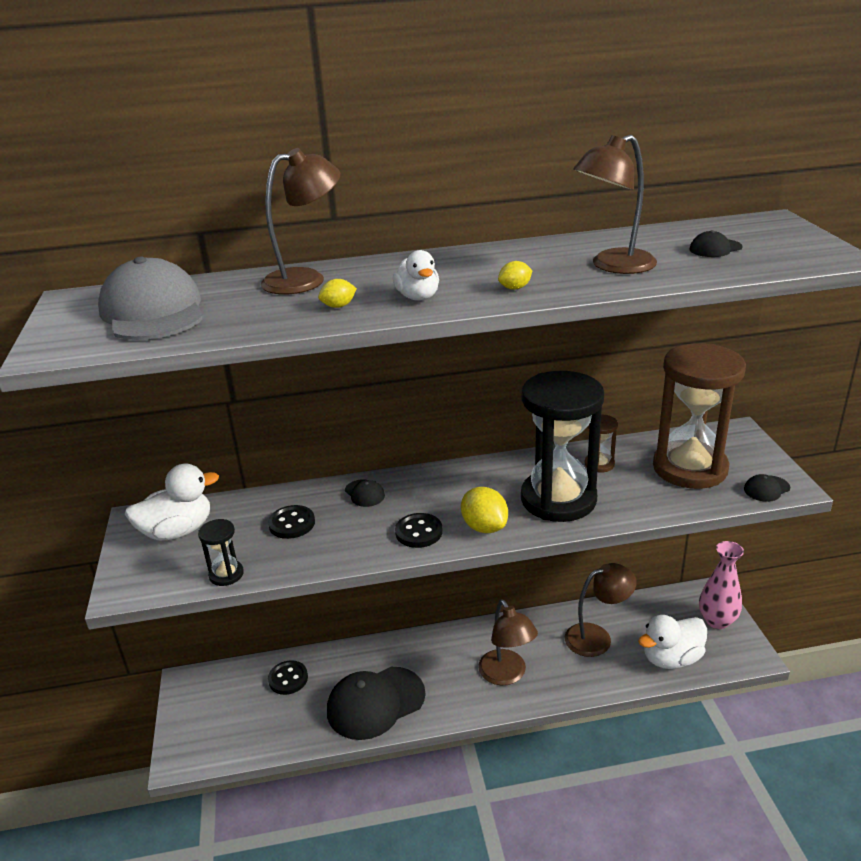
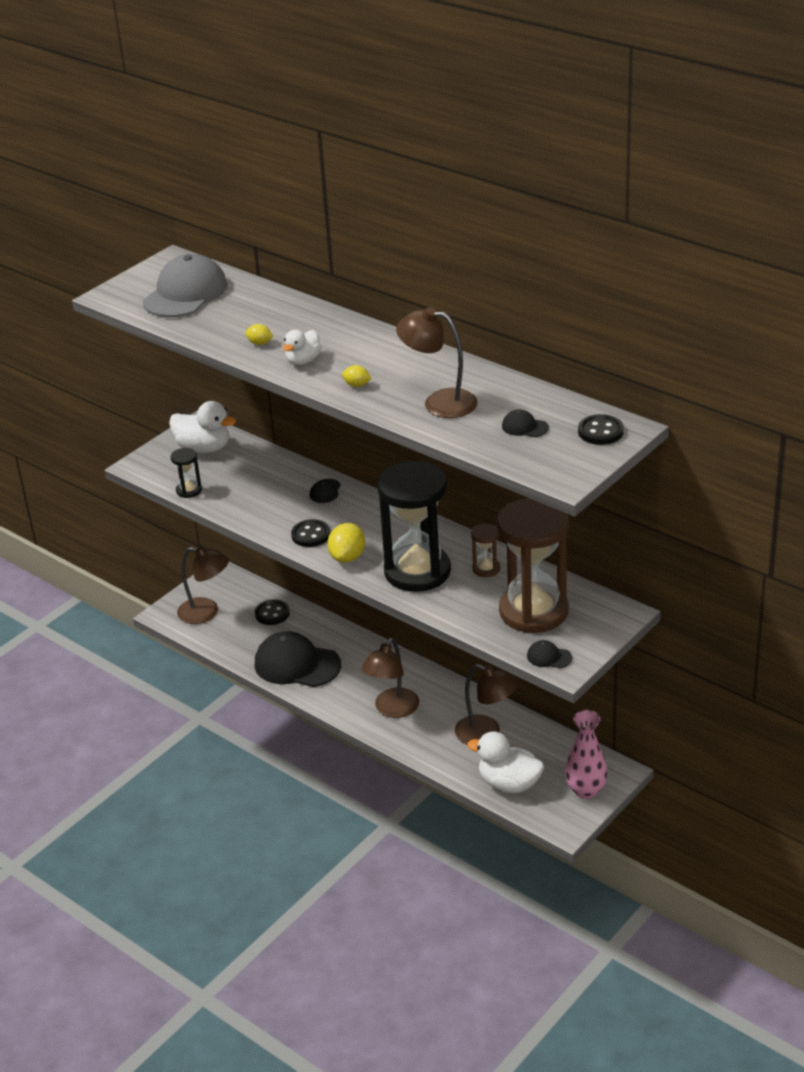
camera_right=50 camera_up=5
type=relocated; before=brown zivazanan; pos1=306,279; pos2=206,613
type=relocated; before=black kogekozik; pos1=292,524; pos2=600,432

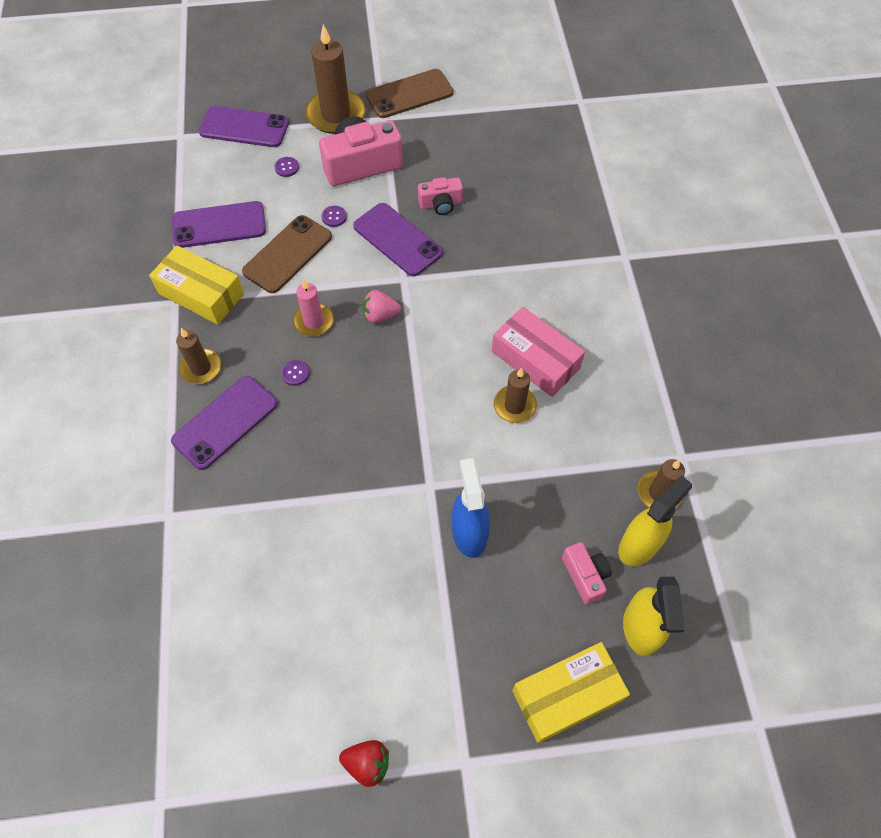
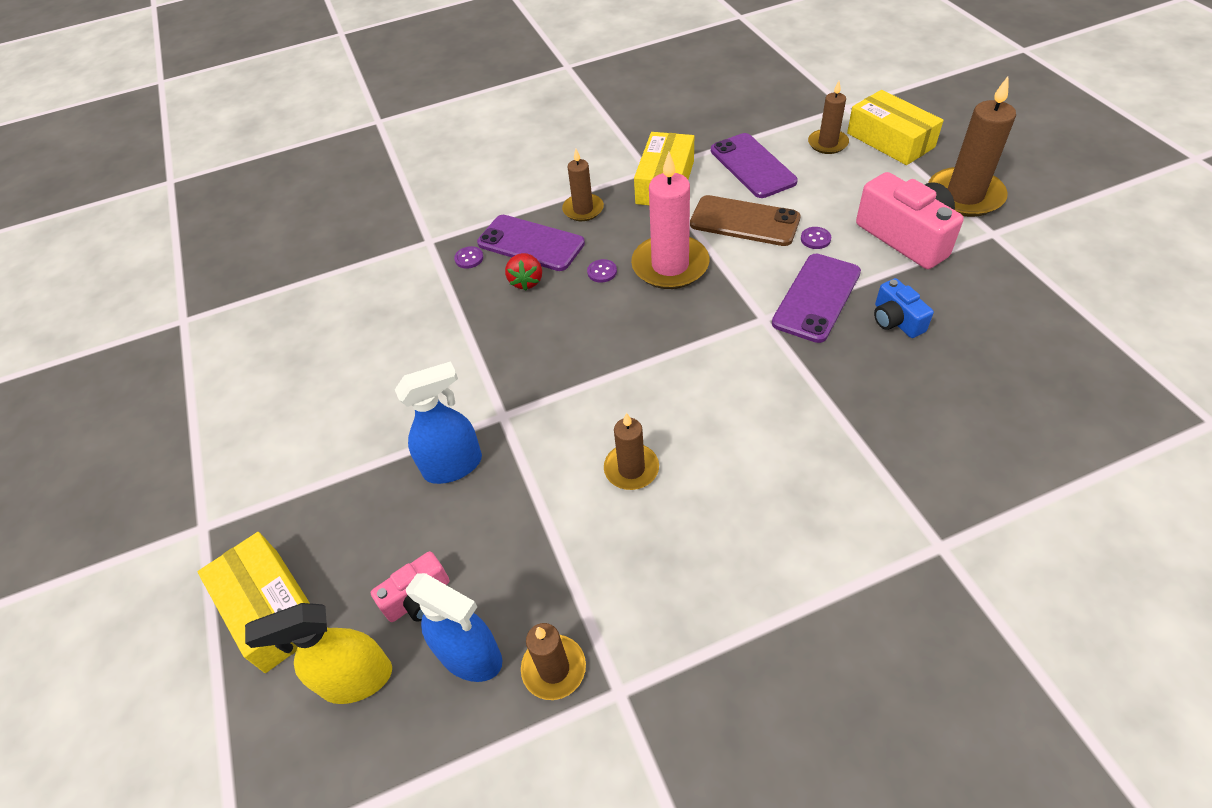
camera_right=80 camera_up=-10
type=missing; before=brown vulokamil; pos1=409,94
type=exchanged; before=purple vulokamil; after=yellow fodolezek; pos1=244,127; pos2=890,140
type=relocated; before=purple kogekozik; pos1=286,167; pos2=469,258
type=colour; before=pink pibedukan; after=blue pibedukan; pos1=441,204; pos2=896,320
type=size; before=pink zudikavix; pos1=313,321; pos2=670,265; scale=1.72
type=missing; before=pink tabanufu; pos1=380,315
type=missing; before=pink fodolezek; pos1=535,360
type=colour; before=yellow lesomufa; after=blue lesomufa; pos1=639,545; pos2=471,656
type=relocated; before=red tabanufu; pos1=367,763; pos2=526,281
type=appeared; after=brown zudikavix; pos2=827,143

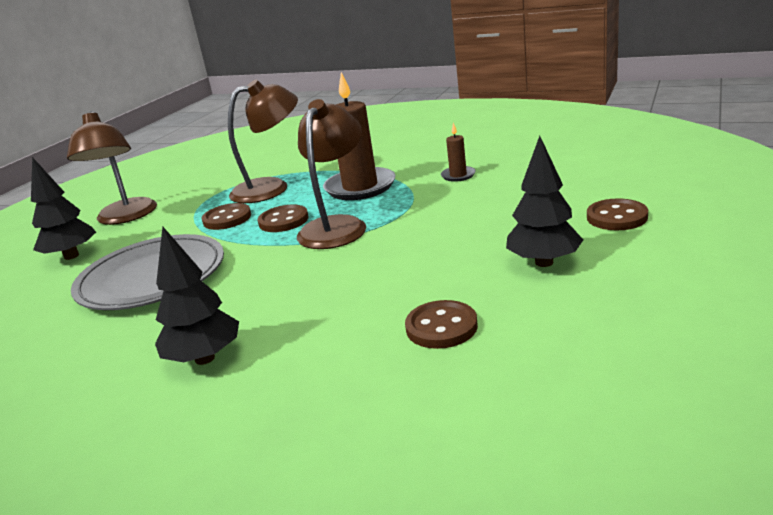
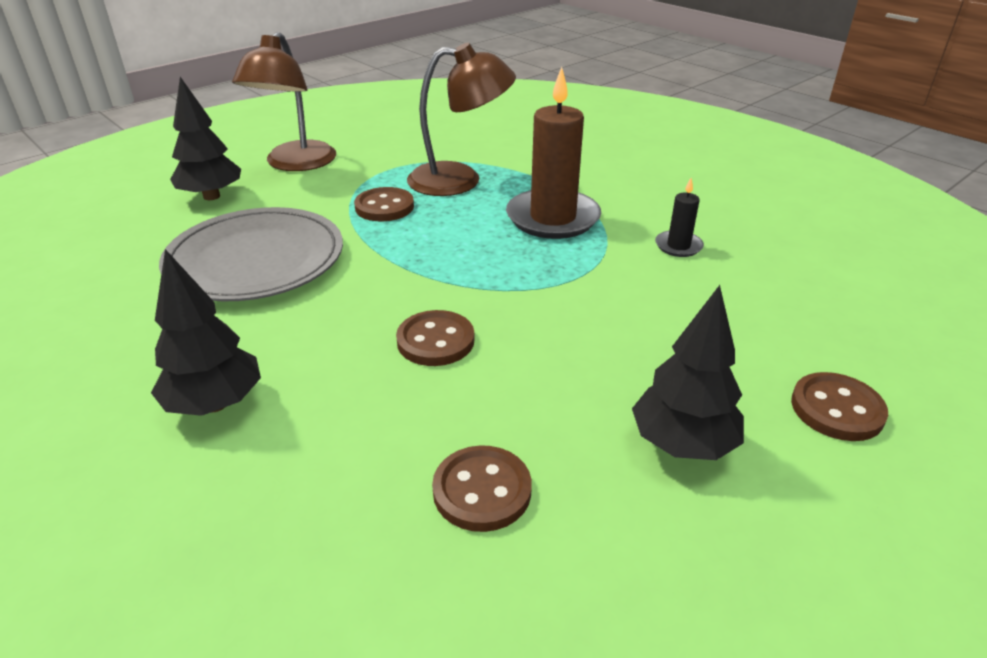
camera_right=20 camera_up=10
type=missing; before=brown zivazanan; pos1=337,226
type=colour; before=brown zudikavix; after=black zudikavix; pos1=458,175; pos2=678,246
type=relocated; before=brown kogekozik; pos1=283,221; pos2=435,341

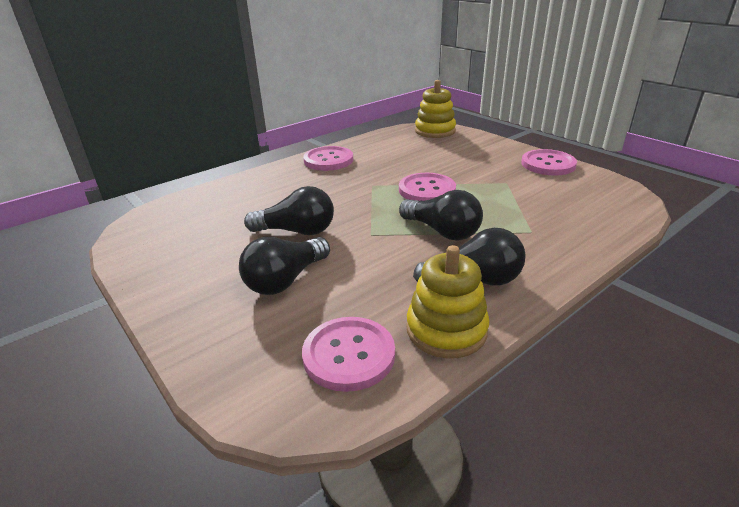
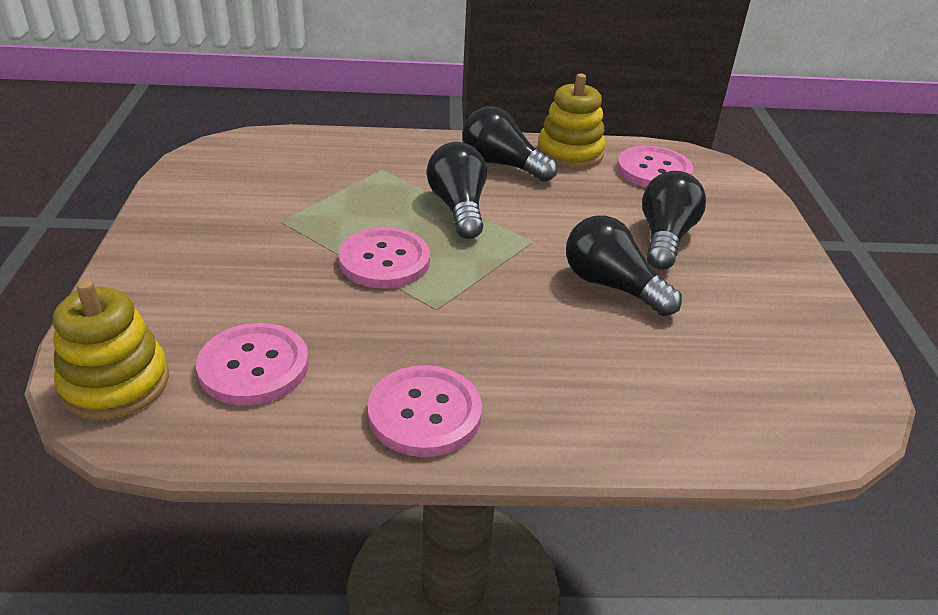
camera_right=-145 camera_up=5
type=relocated; before=pink kogekozik; pos1=548,164; pos2=254,366
type=spun; before=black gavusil; pos1=286,280; pos2=665,238; turn=-60

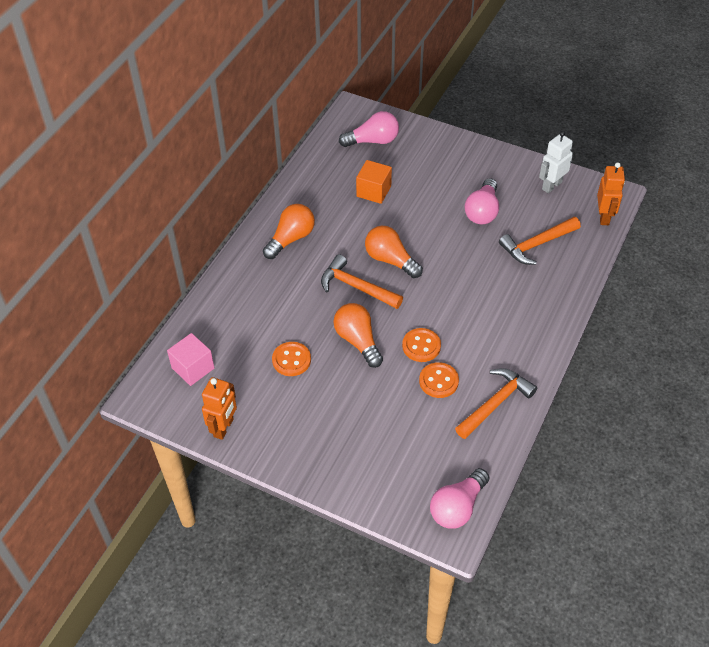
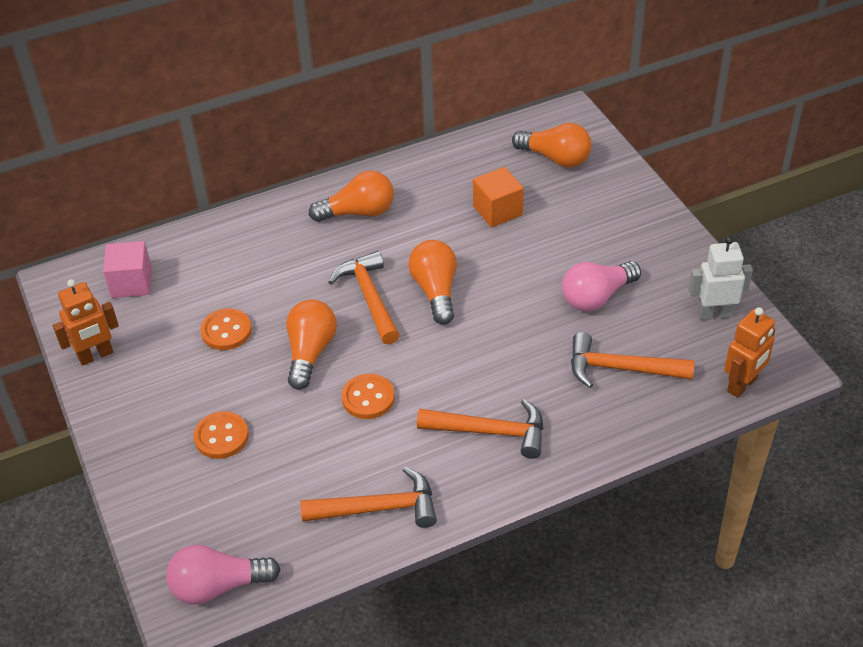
camera_right=40 camera_up=-5
type=colour; before=pink gavusil; after=orange gavusil; pos1=373,141; pos2=555,158
type=relocated; before=orange kogekozik; pos1=438,381; pos2=221,436
type=appeared; after=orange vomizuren; pos2=490,432

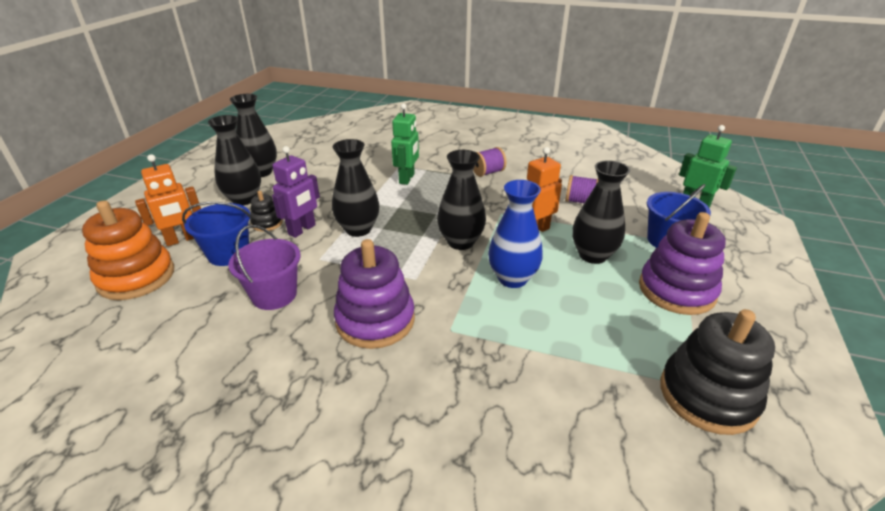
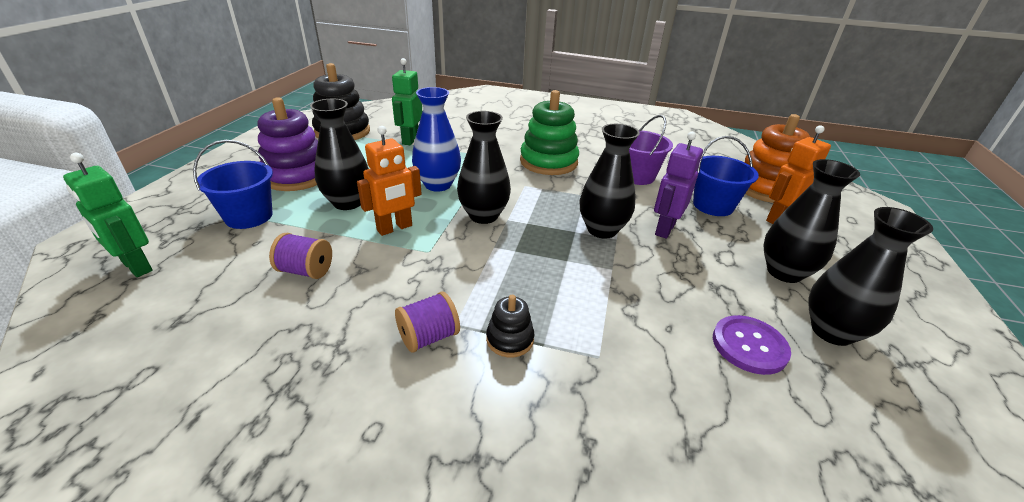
camera_right=175 camera_up=0
type=relocated; before=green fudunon; pos1=407,179; pos2=410,140
type=relocated; before=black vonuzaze; pos1=267,223; pos2=510,339
type=colour; before=purple vonuzaze; after=green vonuzaze; pos1=375,320; pos2=548,162
type=appeared; after=purple kogekozik; pos2=749,346

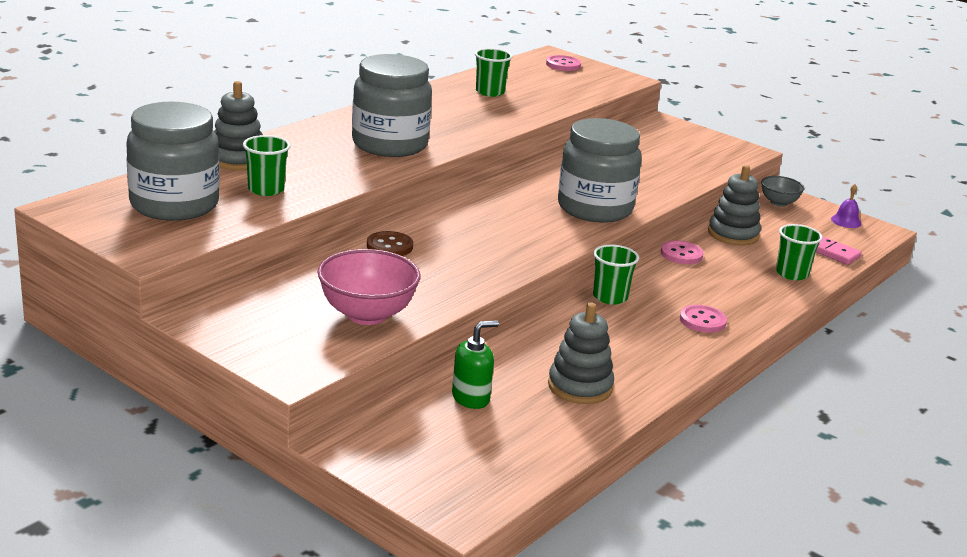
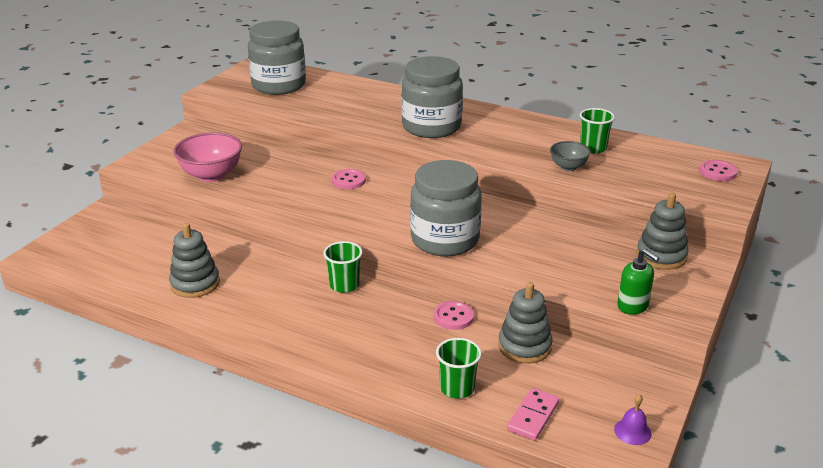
camera_right=80 camera_up=5
type=relocated; before=grey vonuzaze; pos1=237,159; pos2=661,256
type=missing; before=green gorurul; pos1=266,189
type=relocated; before=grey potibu; pos1=779,203; pos2=568,167
type=missing; before=brown kogekozik; pos1=389,246
type=relocated; before=pink kogekozik; pos1=702,321; pos2=348,180
type=relocated; before=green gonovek; pos1=471,398; pos2=633,306

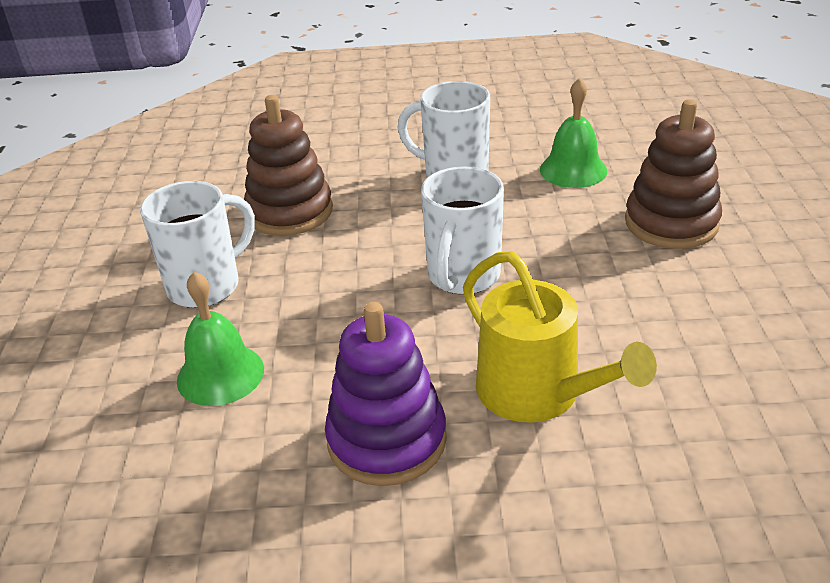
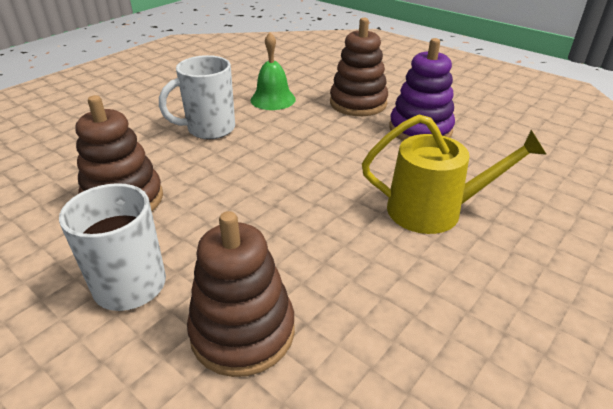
camera_right=-50 camera_up=0
type=missing; before=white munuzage; pos1=462,277
type=exchanged; before=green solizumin; after=brown vonuzaze; pos1=220,374; pos2=243,331
type=relocated; before=purple vonuzaze; pos1=387,440; pos2=420,129

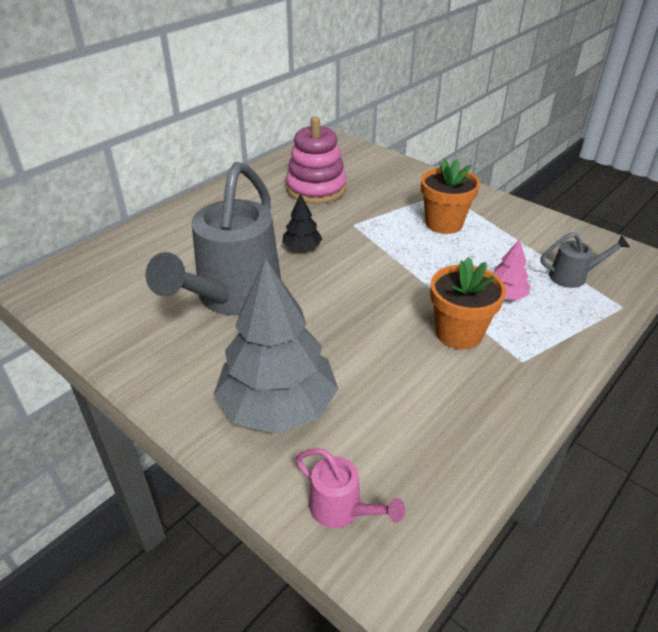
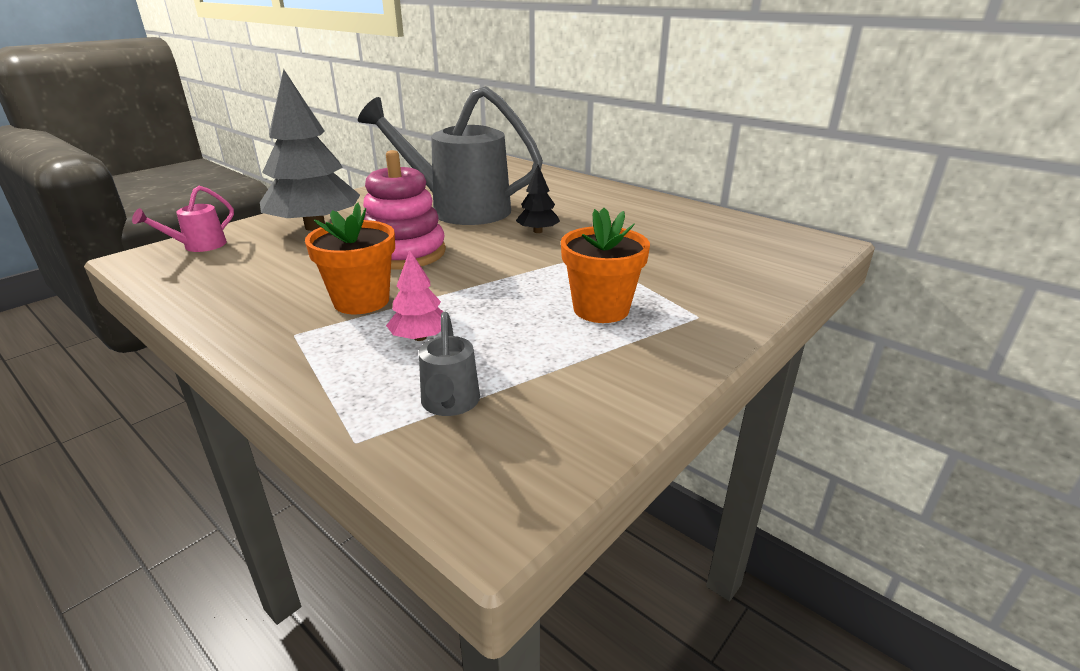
camera_right=90 camera_up=-10
type=relocated; before=pink vonuzaze; pos1=316,189; pos2=404,253

